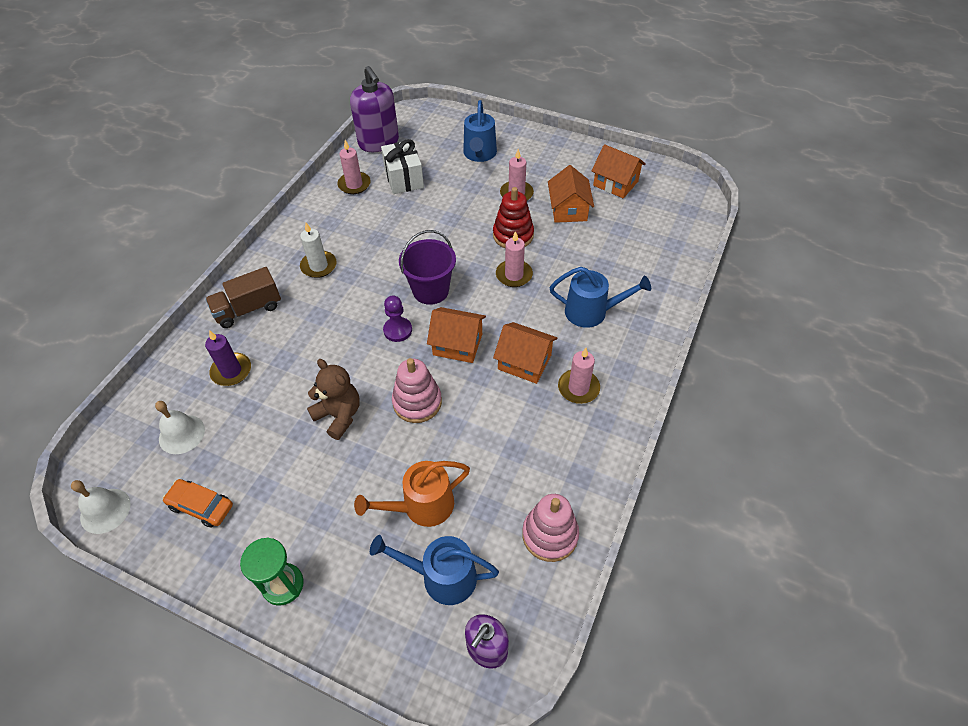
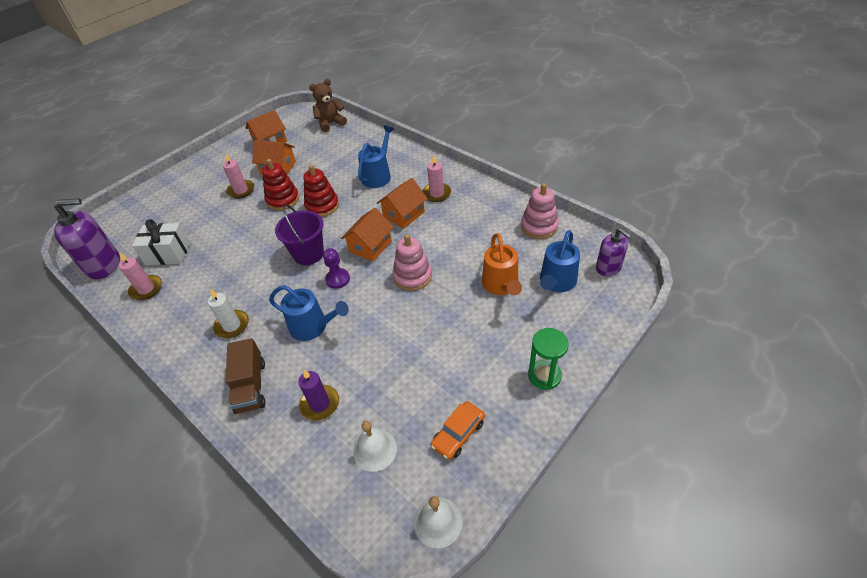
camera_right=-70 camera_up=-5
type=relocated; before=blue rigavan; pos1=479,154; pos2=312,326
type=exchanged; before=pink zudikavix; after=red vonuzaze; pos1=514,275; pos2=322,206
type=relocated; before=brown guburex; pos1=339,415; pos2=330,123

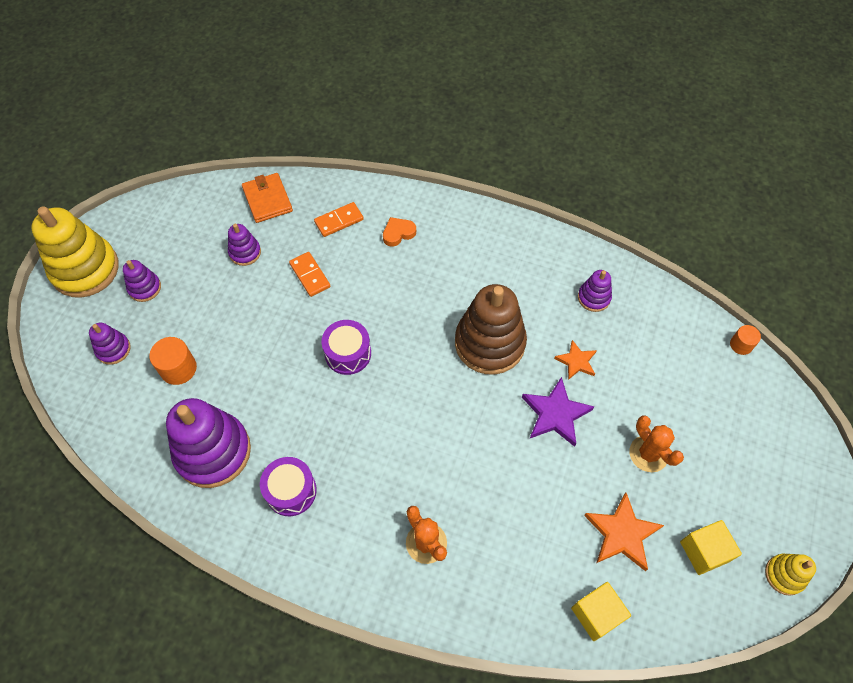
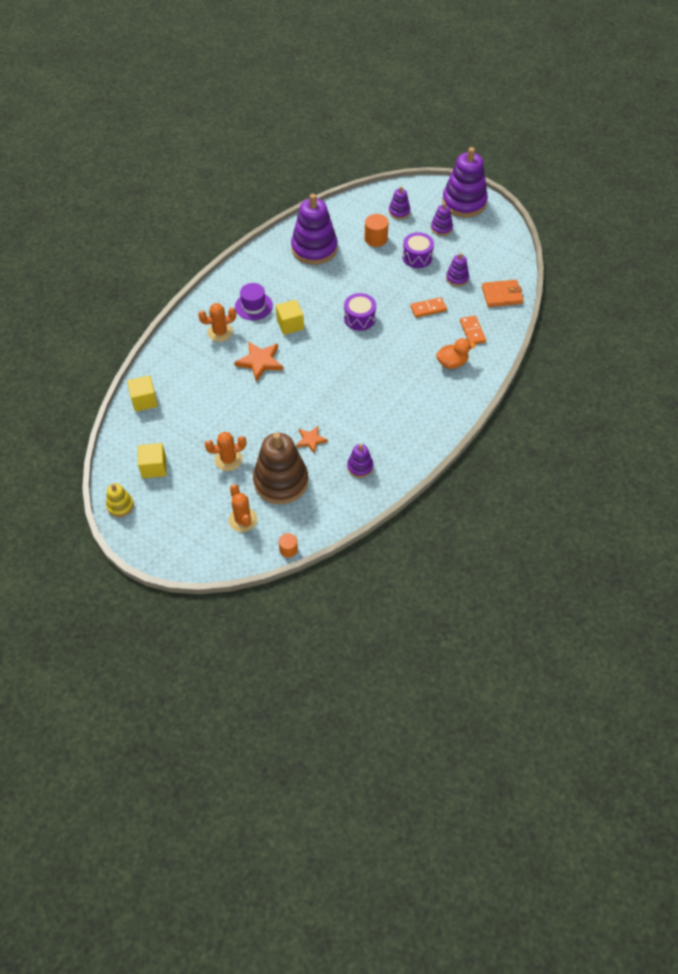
camera_right=105 camera_up=-5
type=colour; before=yellow vonuzaze; after=purple vonuzaze; pos1=85,269; pos2=464,202
type=exchanged; before=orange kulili; after=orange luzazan; pos1=398,233; pos2=452,363
type=relocated; before=brown vonuzaze; pos1=489,343; pos2=281,481
type=missing; before=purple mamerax; pos1=555,414
type=relocated; before=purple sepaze; pos1=291,491; pos2=417,257
type=relocated; before=orange mamerax; pos1=622,534; pos2=260,362
type=appeared; after=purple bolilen; pos2=253,306
type=appeared; after=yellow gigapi; pos2=290,324
type=appeared; after=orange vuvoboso; pos2=243,520

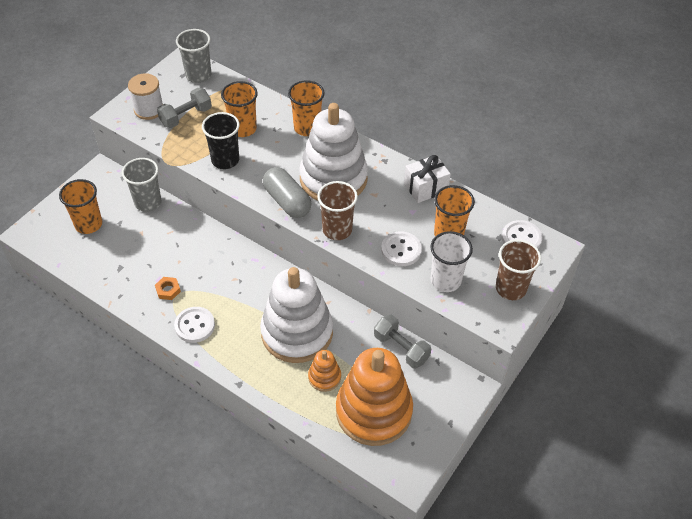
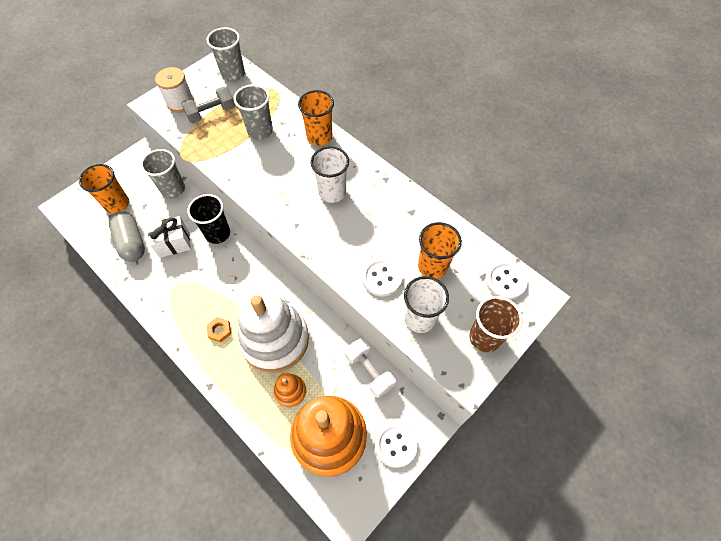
camera_right=10 camera_up=10
type=colour; before=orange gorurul; after=grey gorurul; pos1=243,129; pos2=260,131
type=exchanged; before=white vonuzaze; after=white gorurul; pos1=333,179; pos2=332,192
type=relocated; before=black gorurul; pos1=225,160; pos2=217,233
type=relocated; before=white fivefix; pos1=425,188; pos2=173,243
type=relocated; before=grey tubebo; pos1=287,201; pos2=132,242
type=missing; before=brown gorurul; pos1=337,230
type=relocated; before=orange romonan; pos1=168,290; pos2=219,330
type=relocated; before=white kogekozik; pos1=195,325; pos2=395,445
type=colour; before=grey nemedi; after=white nemedi; pos1=401,348; pos2=369,371

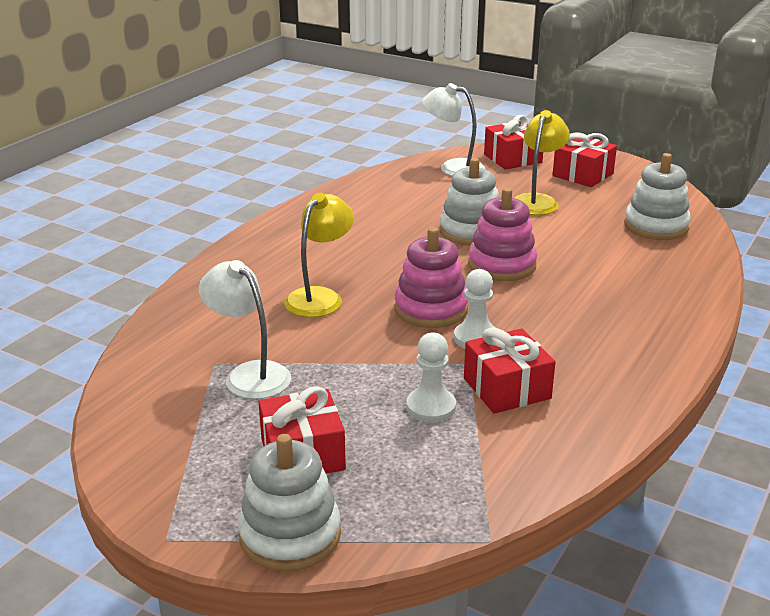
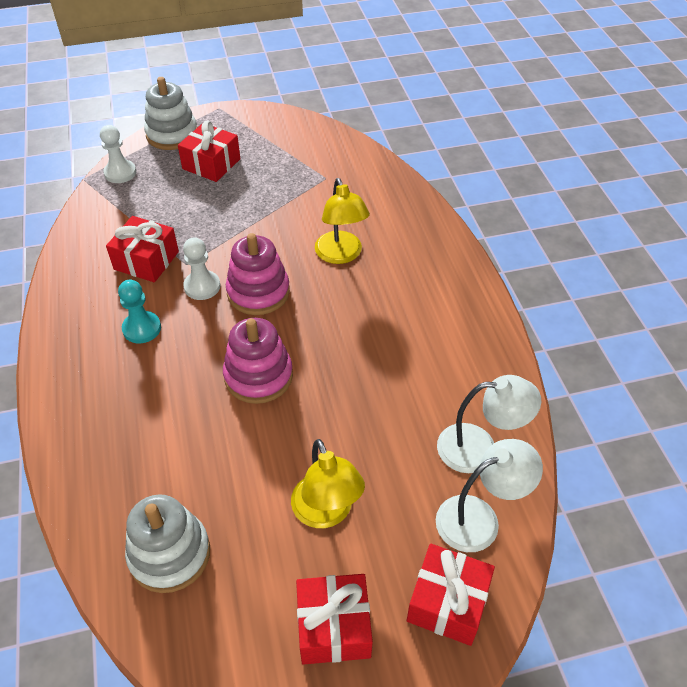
camera_right=135 camera_up=20
type=missing; before=white vonuzaze; pos1=471,232
type=relocated; before=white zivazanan; pos1=249,374; pos2=479,448
type=relocated; before=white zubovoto; pos1=431,407; pos2=120,173
type=appeared; after=turquoise zubovoto; pos2=142,328

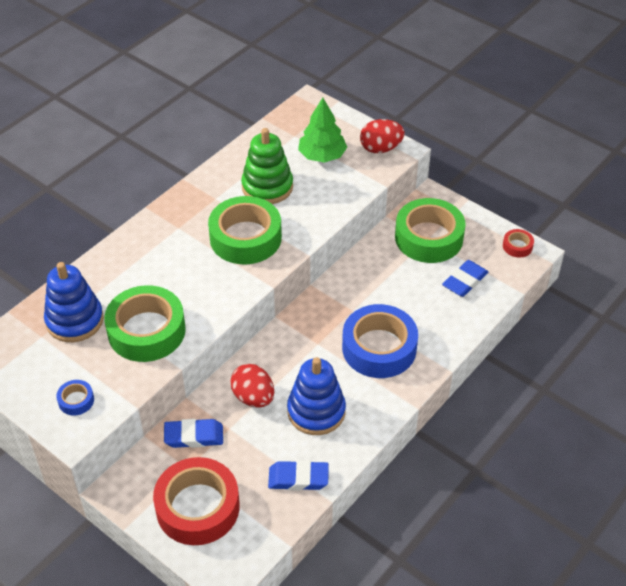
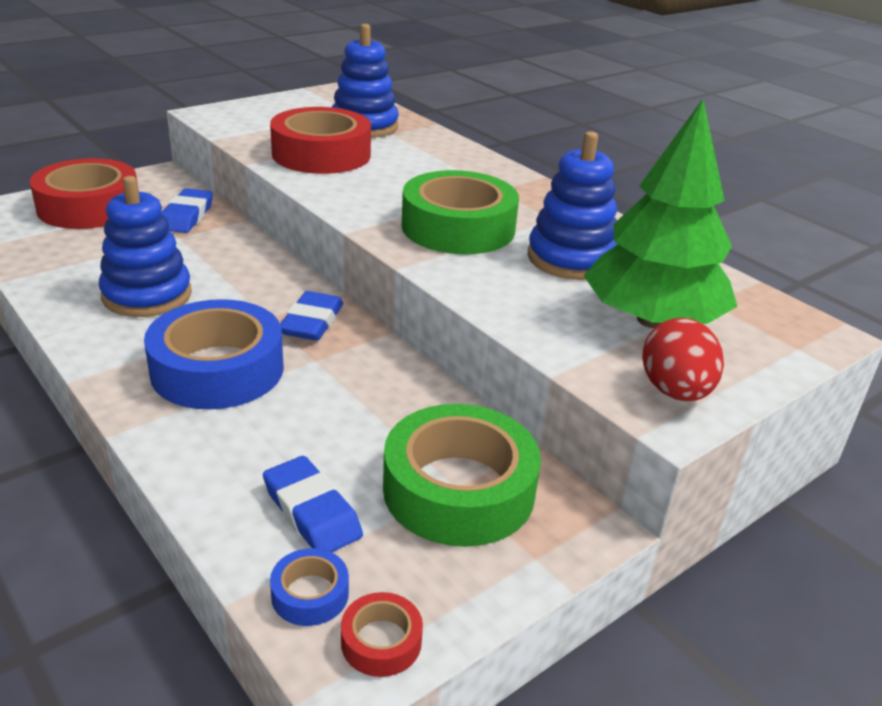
camera_right=100 camera_up=-15
type=size; before=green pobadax; pos1=322,155; pos2=652,320; scale=1.51
type=colour; before=green vonuzaze; after=blue vonuzaze; pos1=267,187; pos2=571,259
type=colour; before=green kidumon; after=red kidumon; pos1=146,331; pos2=321,154
type=missing; before=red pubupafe; pos1=253,397
type=relocated; before=blue kidumon; pos1=76,400; pos2=310,594
type=relocated; before=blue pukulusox; pos1=298,478; pos2=312,322

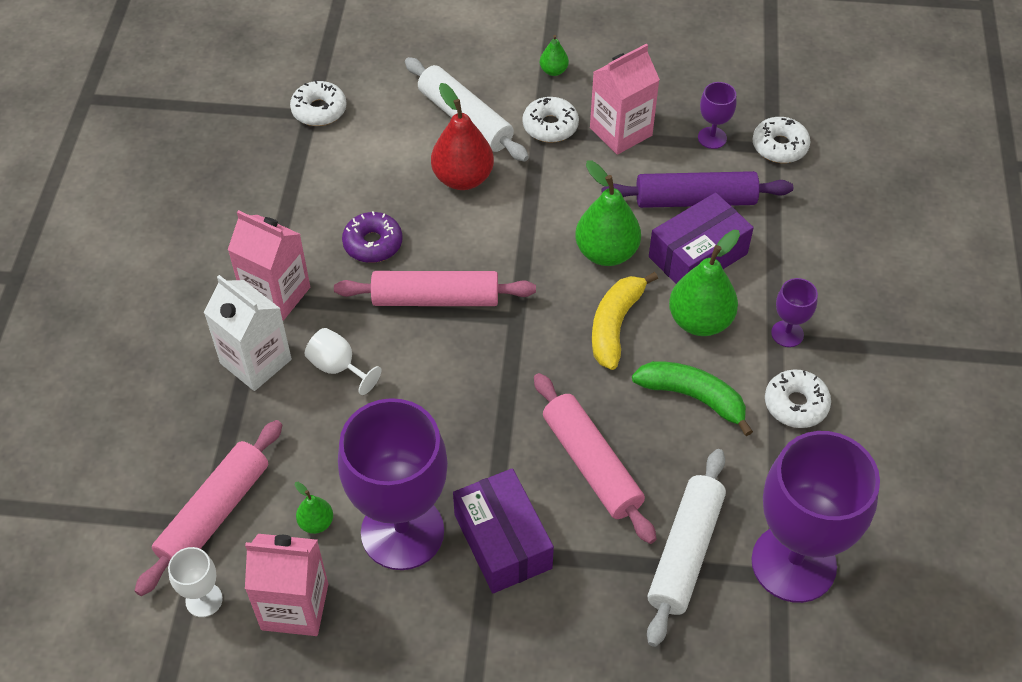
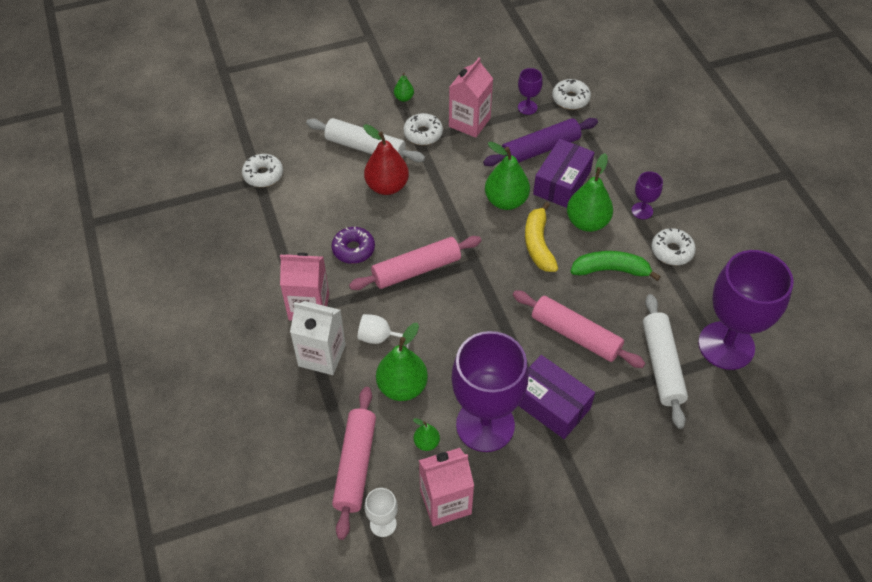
camera_right=-25 camera_up=0
type=appeared; after=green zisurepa; pos2=402,387

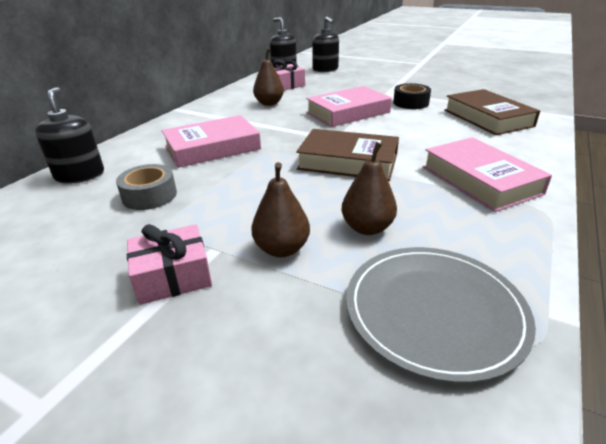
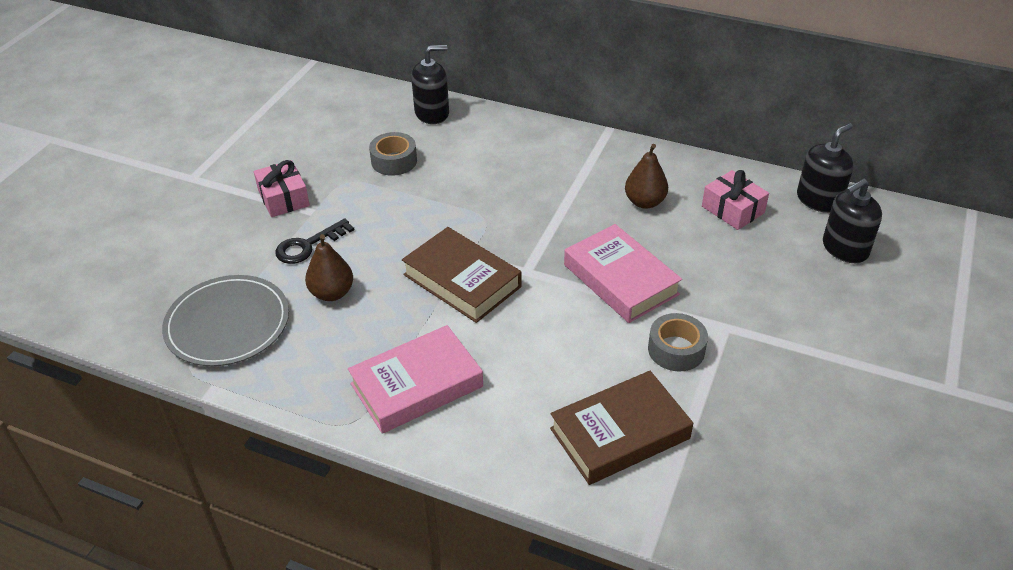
camera_right=85 camera_up=10
type=colour; before=black kidumon; after=grey kidumon; pos1=410,103; pos2=676,349
type=missing; before=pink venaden; pos1=212,148
type=spun; before=brown venaden; pos1=348,161; pos2=462,280; turn=-60
type=exchanged; before=brown zisurepa; after=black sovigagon; pos1=281,249; pos2=308,245

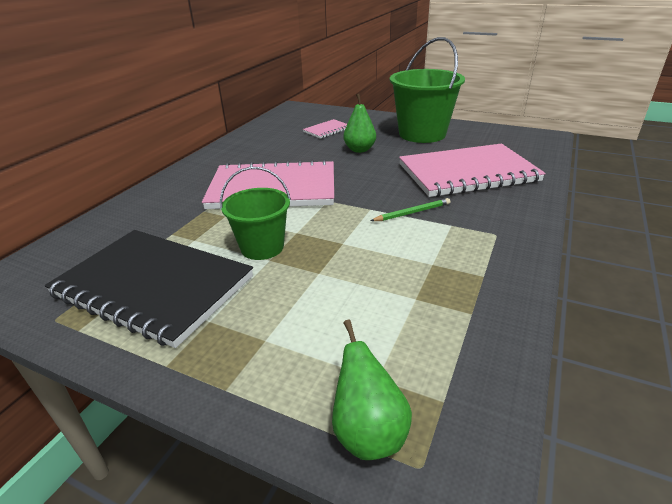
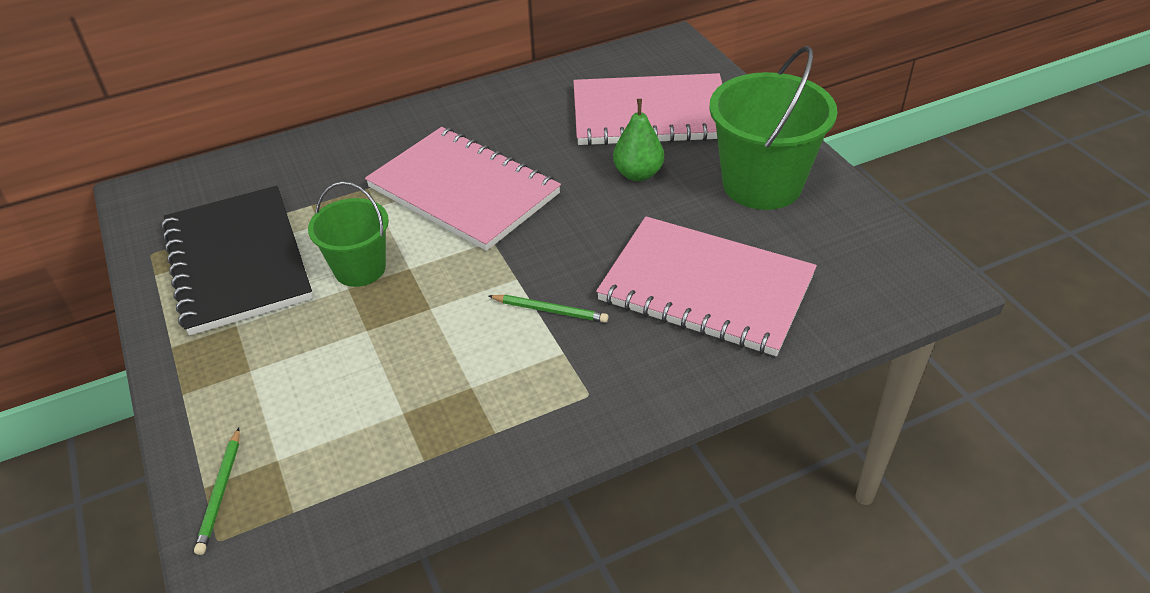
camera_right=40 camera_up=10
type=size; before=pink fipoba; pos1=327,130; pos2=650,114; scale=2.3
type=exchanged; before=green zisurepa; after=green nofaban; pos1=368,432; pos2=220,492

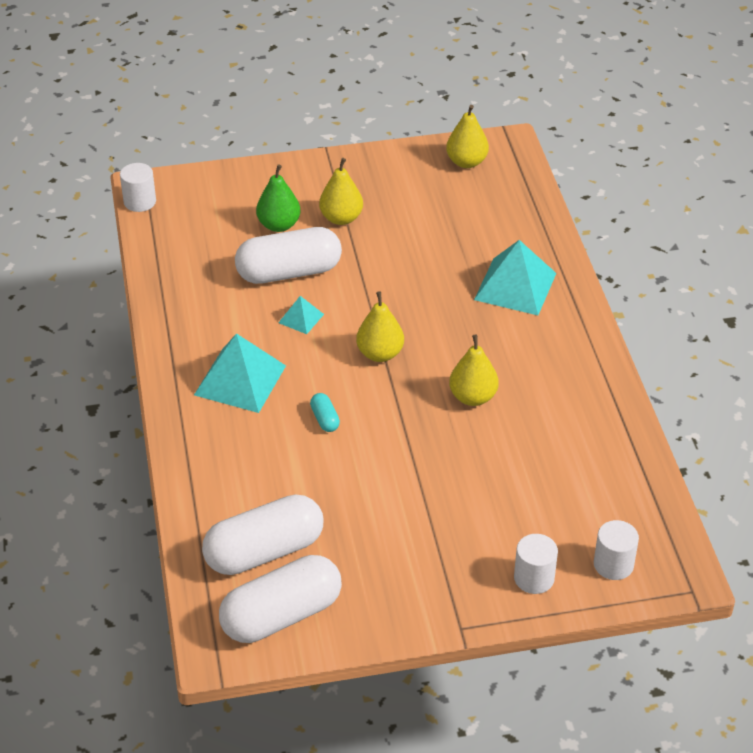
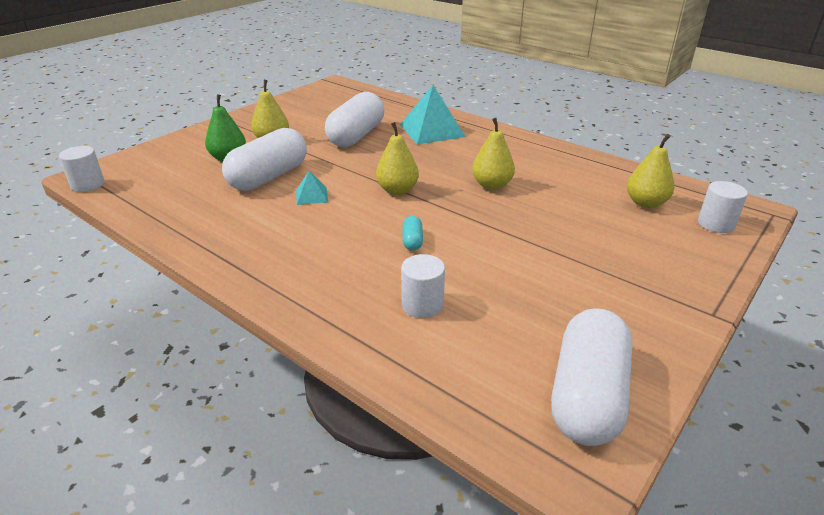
camera_right=-40 camera_up=-10
type=relocated; before=yellow zisurepa; pos1=466,162; pos2=645,203
type=missing; before=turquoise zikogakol; pos1=240,380
type=spun; before=turquoise tubebo; pos1=325,419; pos2=412,241; turn=60
type=relocated; before=white tubebo; pos1=264,551; pos2=356,136
type=relocated; before=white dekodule; pos1=534,578; pos2=422,305

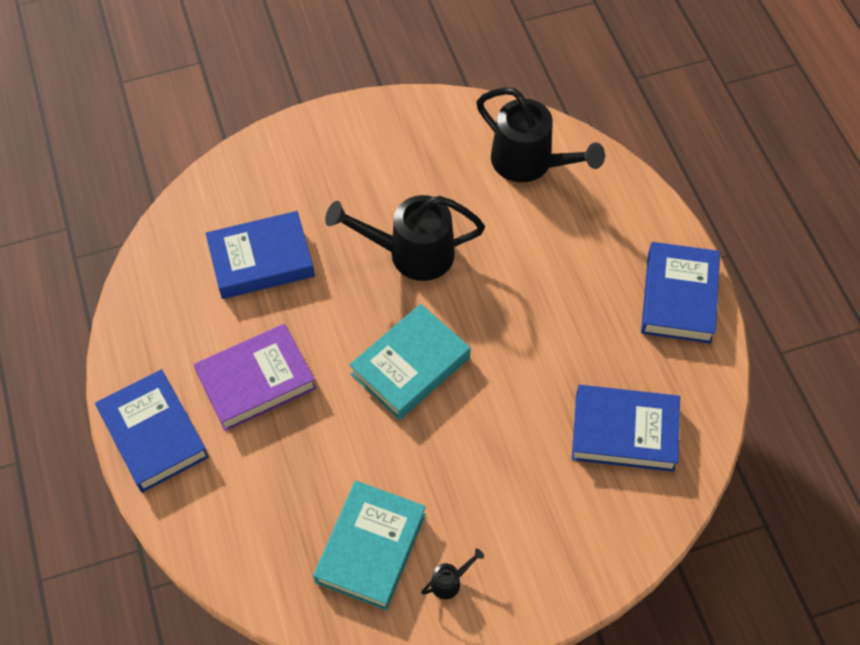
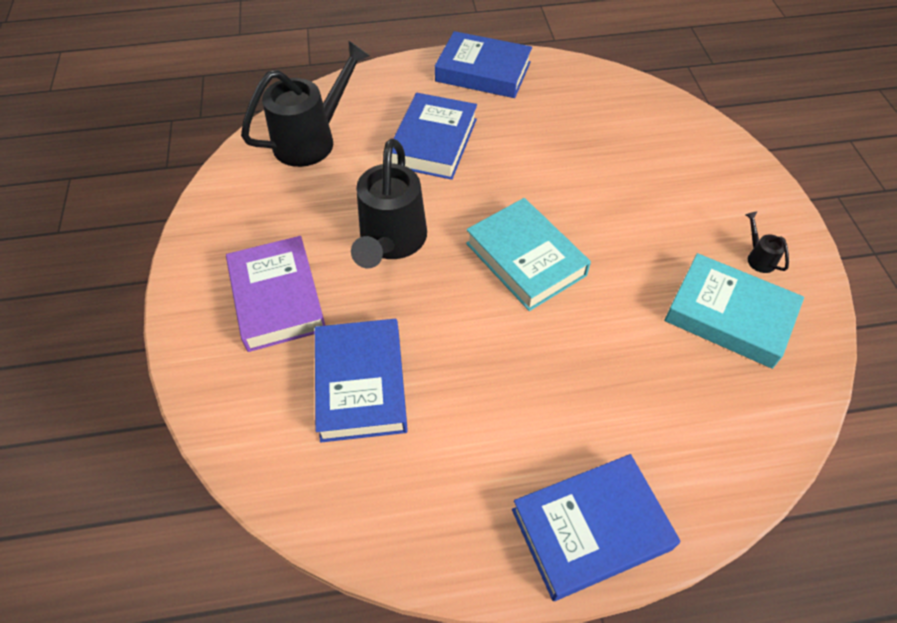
camera_right=-80 camera_up=-5
type=relocated; before=purple venaden; pos1=256,381; pos2=277,298
type=relocated; before=blue venaden; pos1=624,432; pos2=433,142

